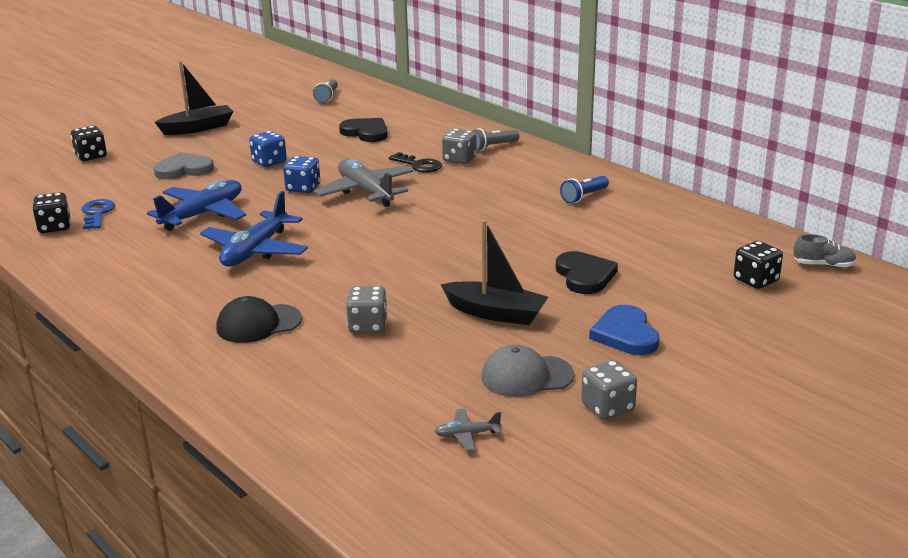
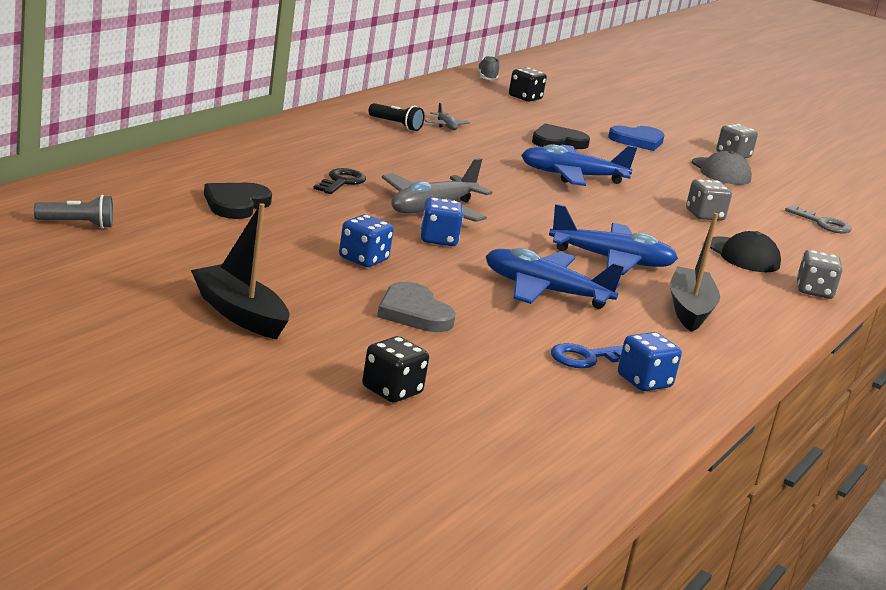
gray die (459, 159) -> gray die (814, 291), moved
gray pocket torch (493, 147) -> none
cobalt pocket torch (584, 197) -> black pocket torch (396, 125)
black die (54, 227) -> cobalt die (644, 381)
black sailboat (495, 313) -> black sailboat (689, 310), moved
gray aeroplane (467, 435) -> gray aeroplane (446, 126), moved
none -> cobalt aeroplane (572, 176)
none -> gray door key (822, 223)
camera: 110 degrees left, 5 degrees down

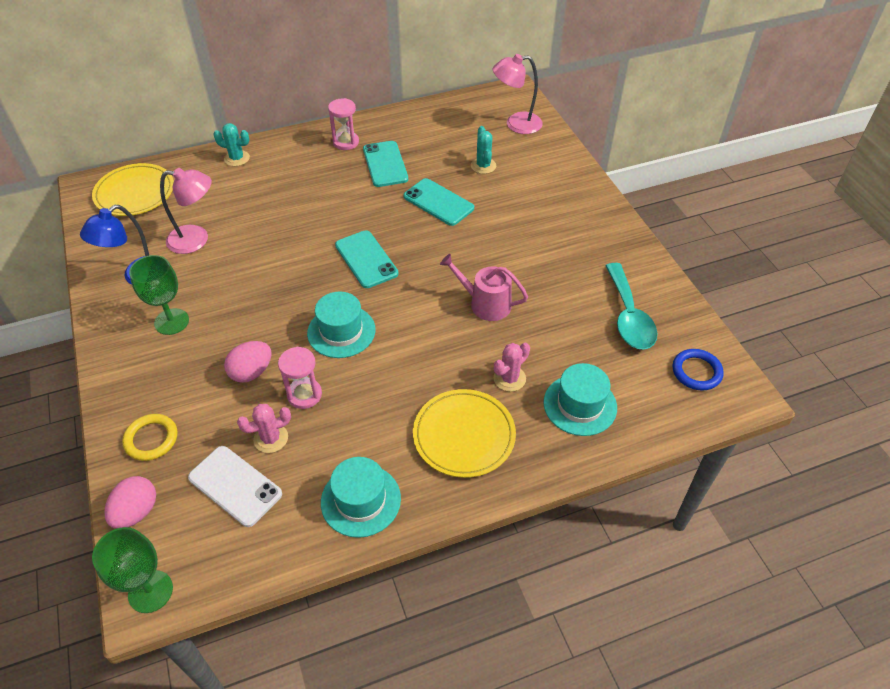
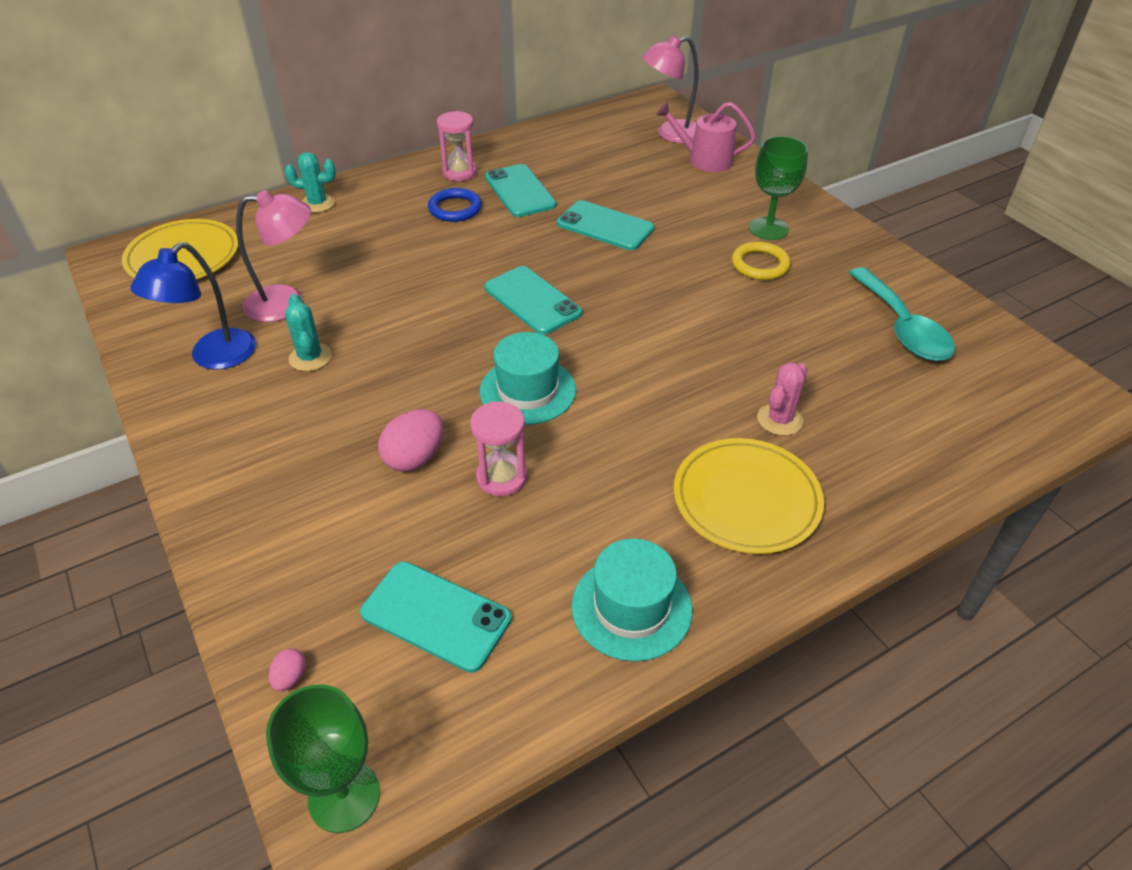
aqua prickly plant (483, 166) -> aqua prickly plant (310, 357), moved
rosy watering can (485, 303) -> rosy watering can (704, 160), moved
emerald chalice (171, 321) -> emerald chalice (768, 228), moved
cobalt hoop (696, 372) -> cobalt hoop (455, 208), moved
aqua hat (580, 405) -> none
rosy prickly plant (271, 438) -> none
bright yellow hoop (151, 439) -> bright yellow hoop (760, 265), moved
white smartphone (235, 485) -> aqua smartphone (436, 615)
rosy egg (136, 512) -> rosy egg (290, 677), x0.50
camera: 10 degrees left, 5 degrees down

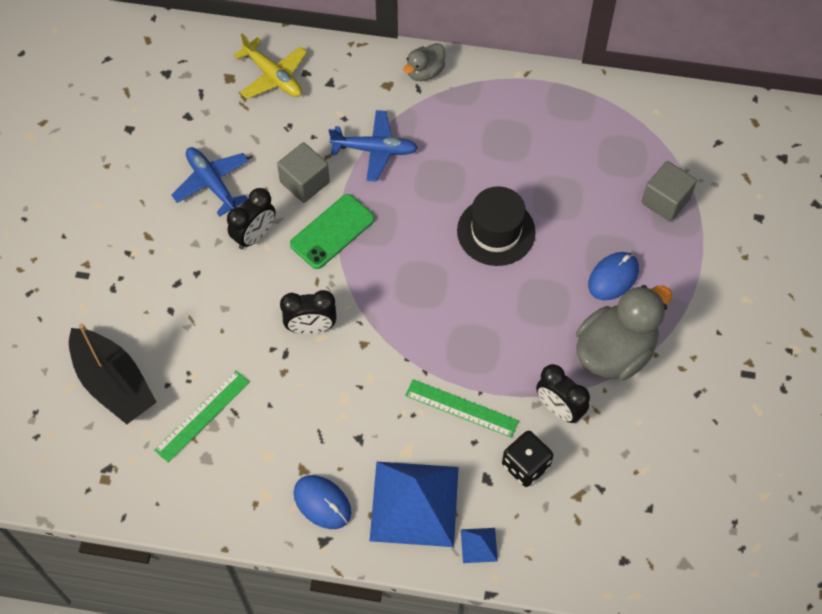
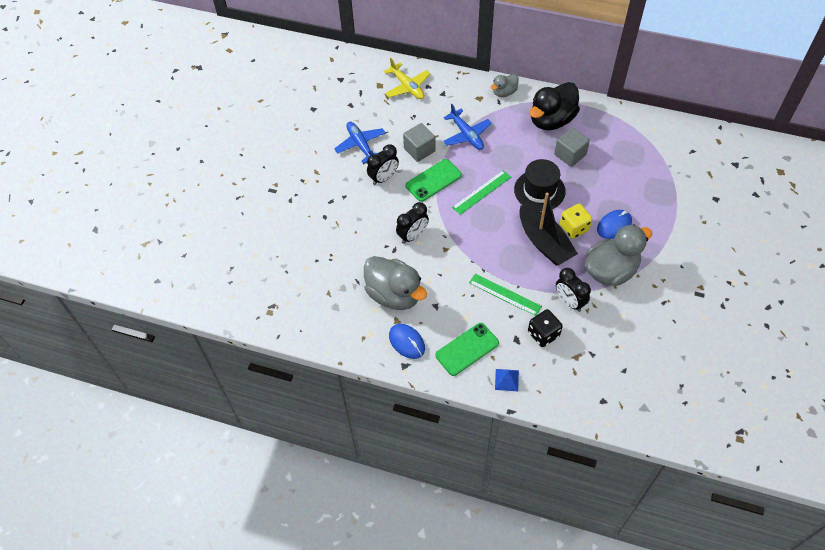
cobalt aeroplane (375, 150) -> cobalt aeroplane (467, 135), 45 degrees clockwise
gray solid cube (665, 201) -> gray solid cube (570, 155), moved
black clock (311, 327) -> black clock (413, 236), 45 degrees counterclockwise
black sailboat (114, 383) -> black sailboat (544, 243), moved
emerald straightedge (202, 416) -> emerald straightedge (482, 192), moved
cobalt pyramid (414, 503) -> emerald smartphone (467, 349)
none -> black rubber duck (551, 120)
none -> bright yellow die (574, 228)
none -> gray rubber duck (394, 294)
camera: 10 degrees right, 5 degrees down

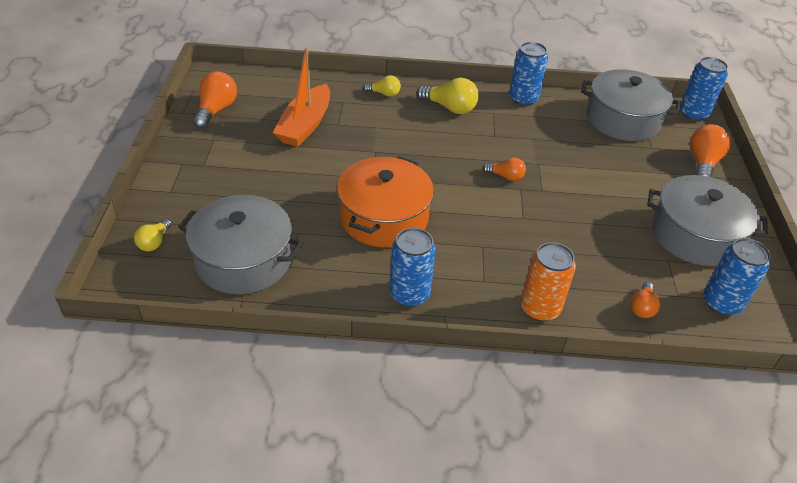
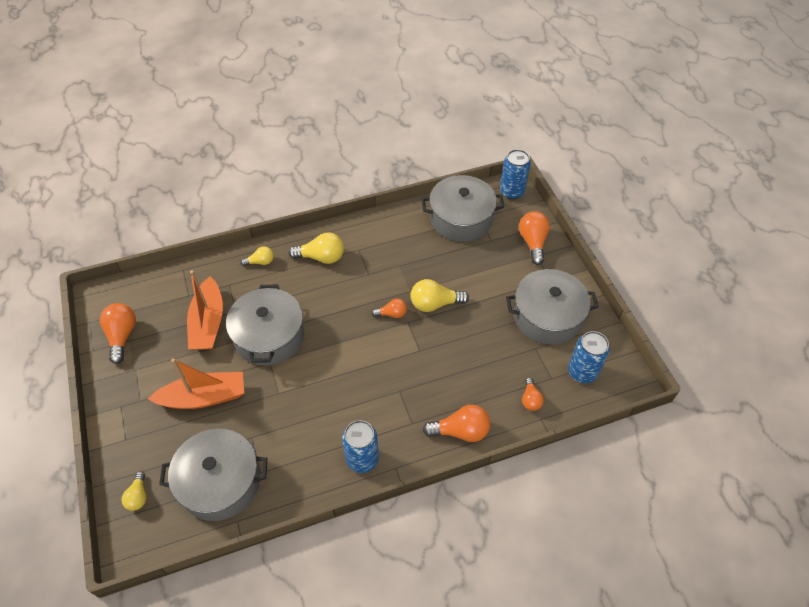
cobalt soda can (523, 99) -> none
bright orange pot (384, 217) -> none
bright orange soda can (540, 308) -> bright orange bulb (460, 431)
none -> bright yellow bulb (435, 304)
none -> gray pot (269, 336)
none -> bright orange sailboat (204, 397)
camera: 20 degrees left, 10 degrees up

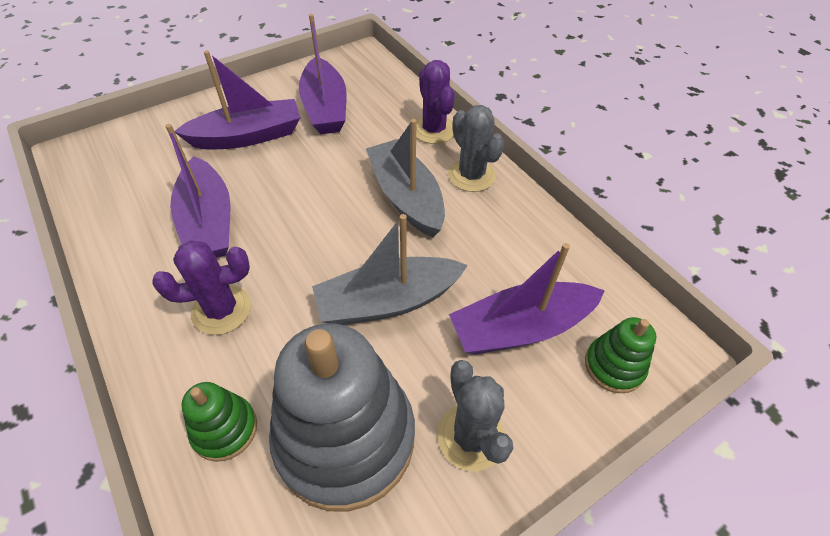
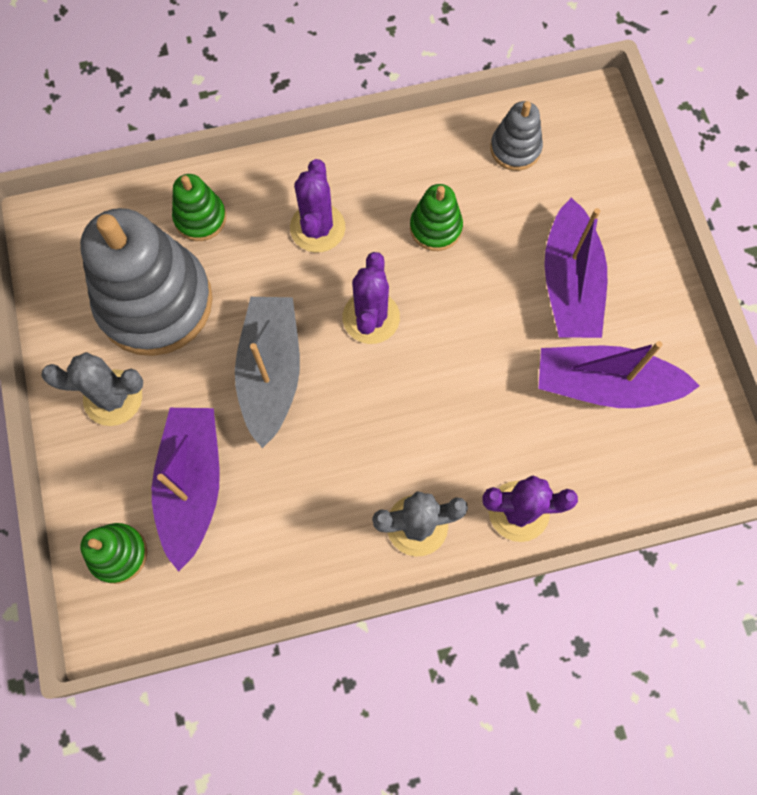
gray sailboat (406, 197) -> none
violet sailboat (208, 222) -> emerald stacking toy (435, 228)
none -> gray stacking toy (515, 149)
none -> violet prickly plant (371, 317)
camera: 110 degrees right, 20 degrees up

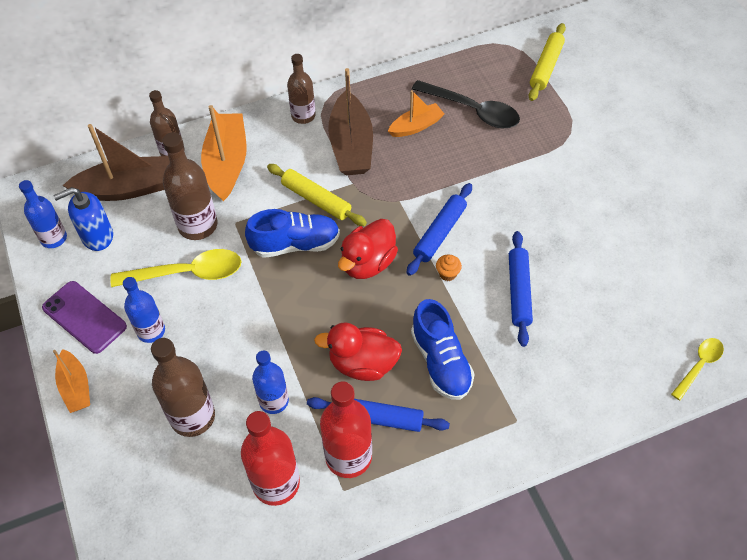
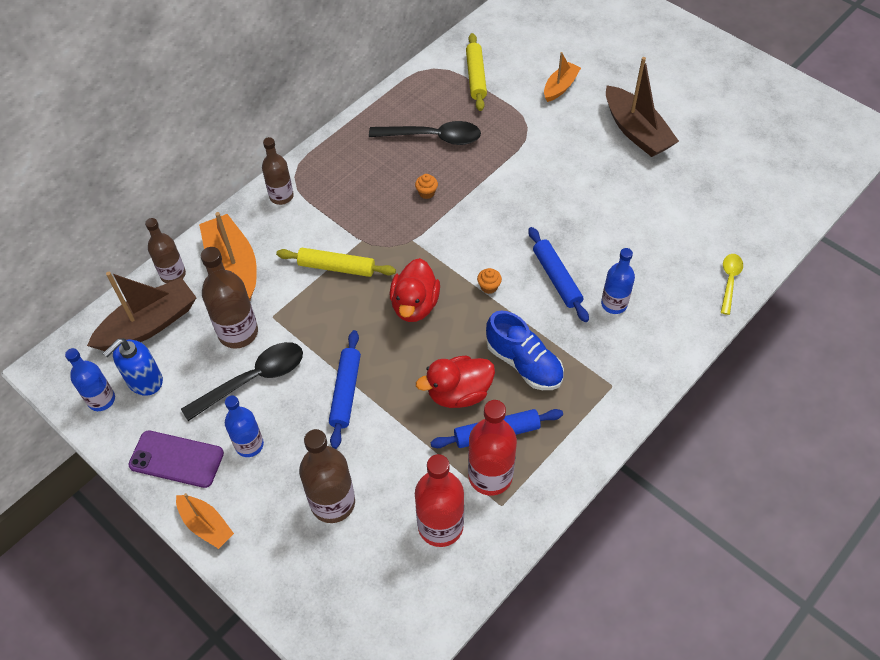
russet sailboat (351, 145) -> russet sailboat (636, 131), moved
bright orange sailboat (416, 126) -> bright orange sailboat (560, 87), moved
cobalt rolling pin (439, 233) -> cobalt rolling pin (345, 392), moved
cobalt lace-up shoe (295, 244) -> none
bright yellow teaspoon (187, 273) -> black teaspoon (253, 379)
cobalt flask (274, 401) -> cobalt flask (614, 304), moved
none -> bright orange fairy cake (426, 193)
camera: 25 degrees left, 0 degrees up

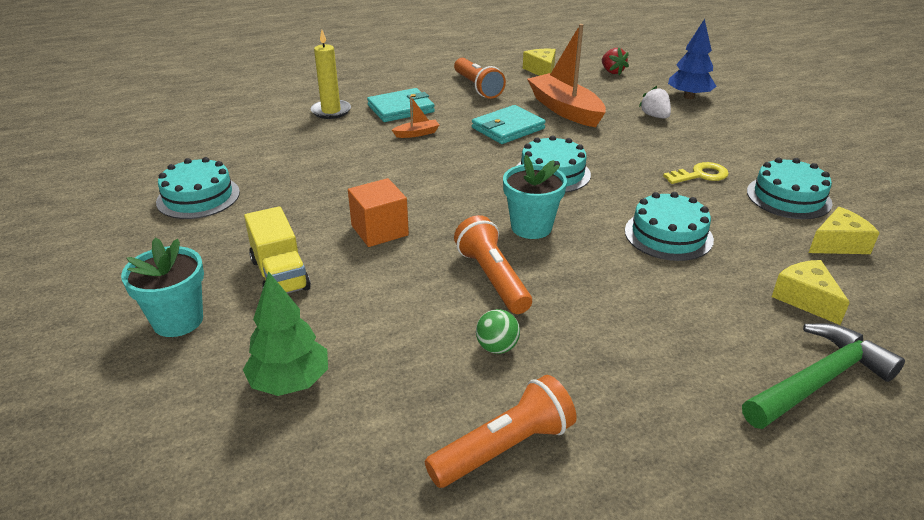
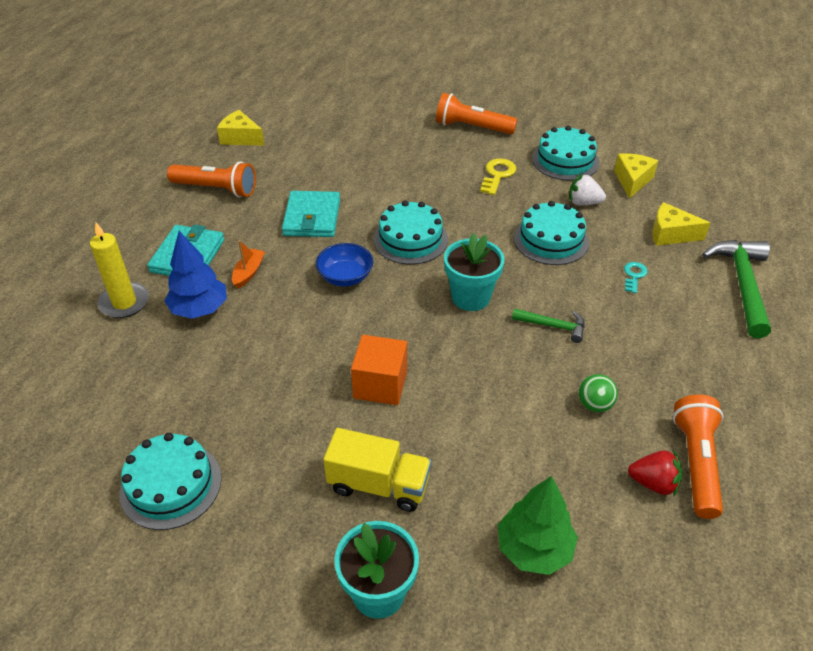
cobalt tree (689, 97) -> cobalt tree (199, 309), moved
bright orange sailboat (565, 110) -> none
red toy strawberry (612, 71) -> red toy strawberry (653, 483), moved
white toy strawberry (655, 116) -> white toy strawberry (583, 203), moved
bright orange pocket torch (492, 278) -> bright orange pocket torch (472, 127), moved
none -> cobalt deep dish (345, 277)
none -> aqua door key (634, 275)
none -> emerald carpenter's hammer (553, 326)
camera: 50 degrees left, 10 degrees up

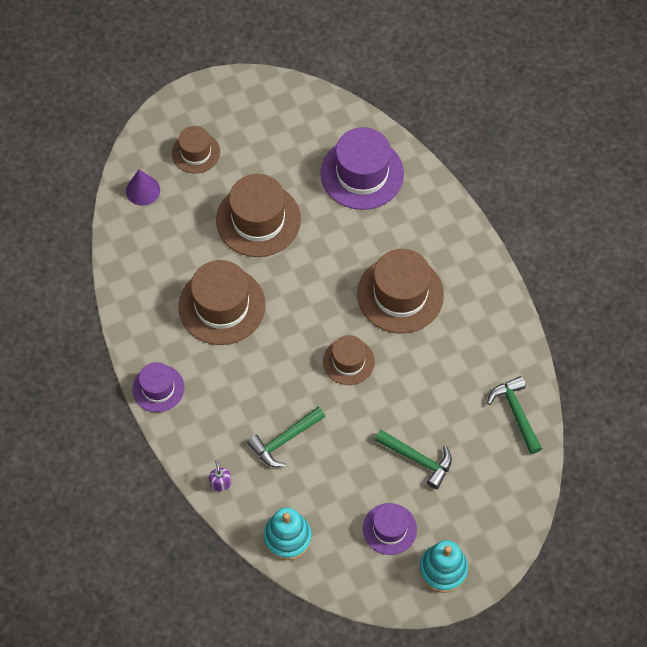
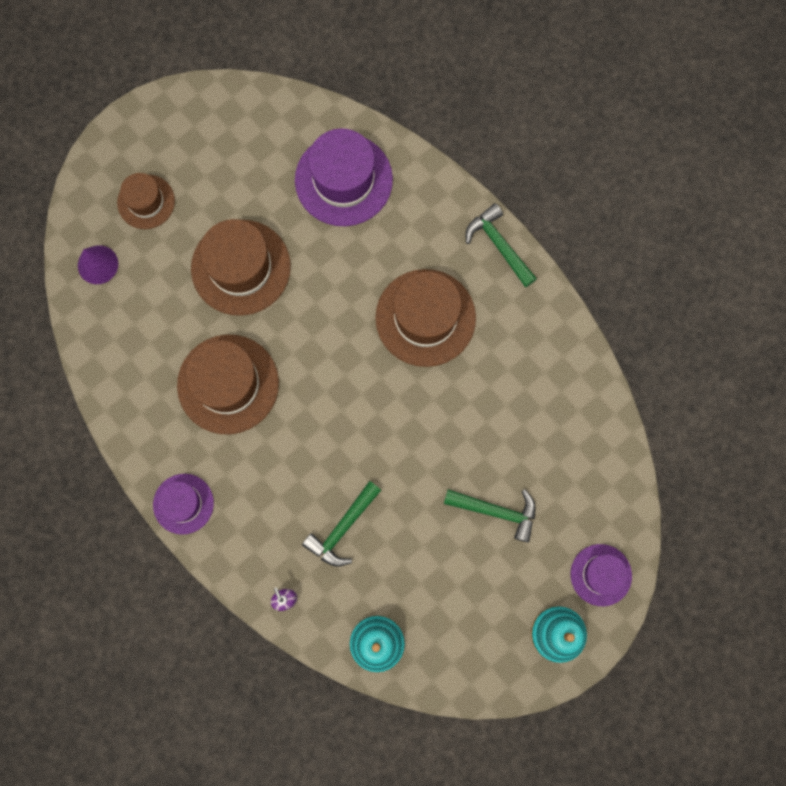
russet hat (348, 361) -> none
emerald carpenter's hammer (516, 413) -> emerald carpenter's hammer (498, 245), moved
violet hat (389, 529) -> violet hat (601, 575), moved
camera: 15 degrees left, 15 degrees up

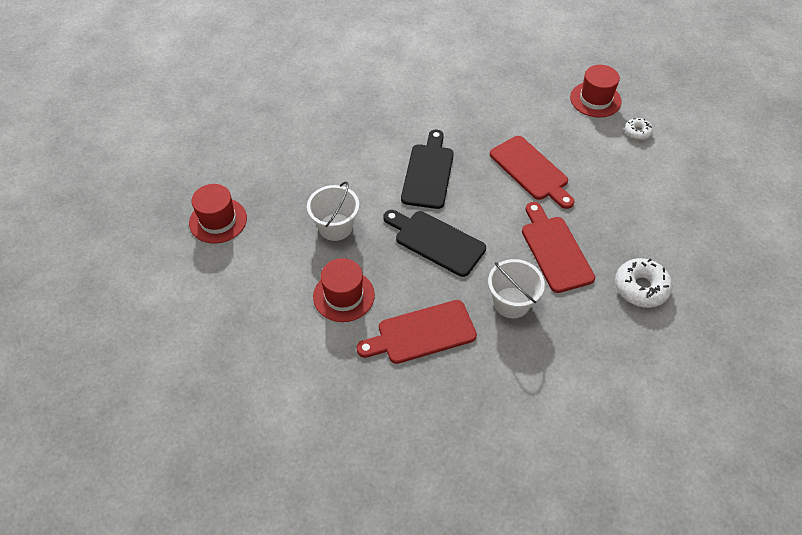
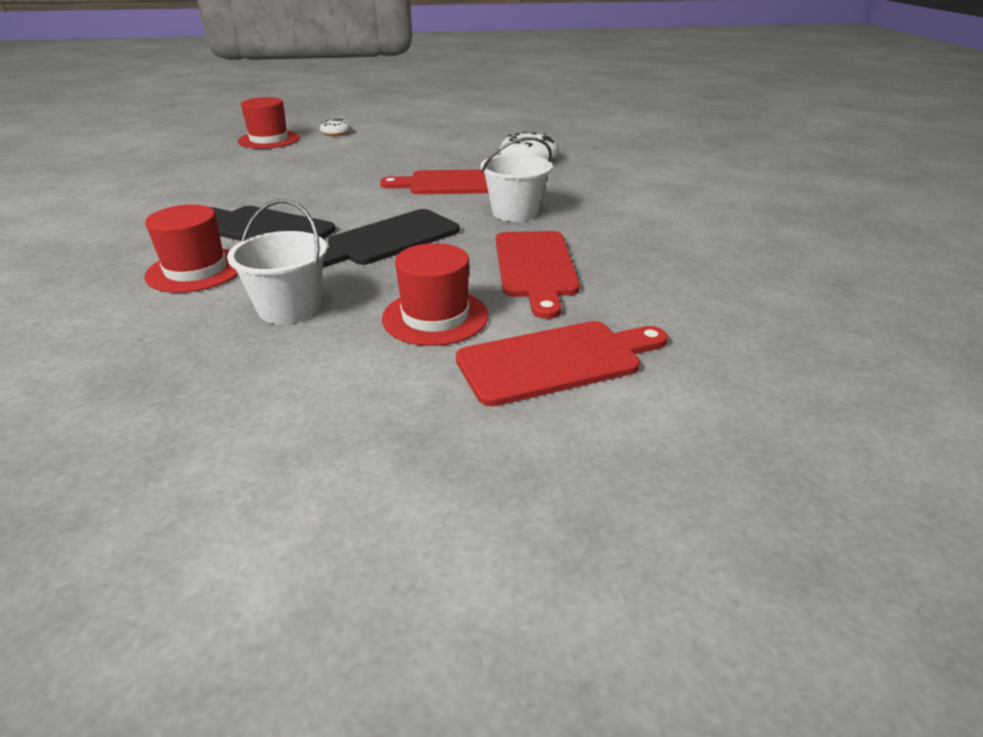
red chopping board (531, 170) -> red chopping board (556, 361), moved
red hat (218, 220) -> red hat (196, 270), moved
camera: 75 degrees left, 20 degrees down

